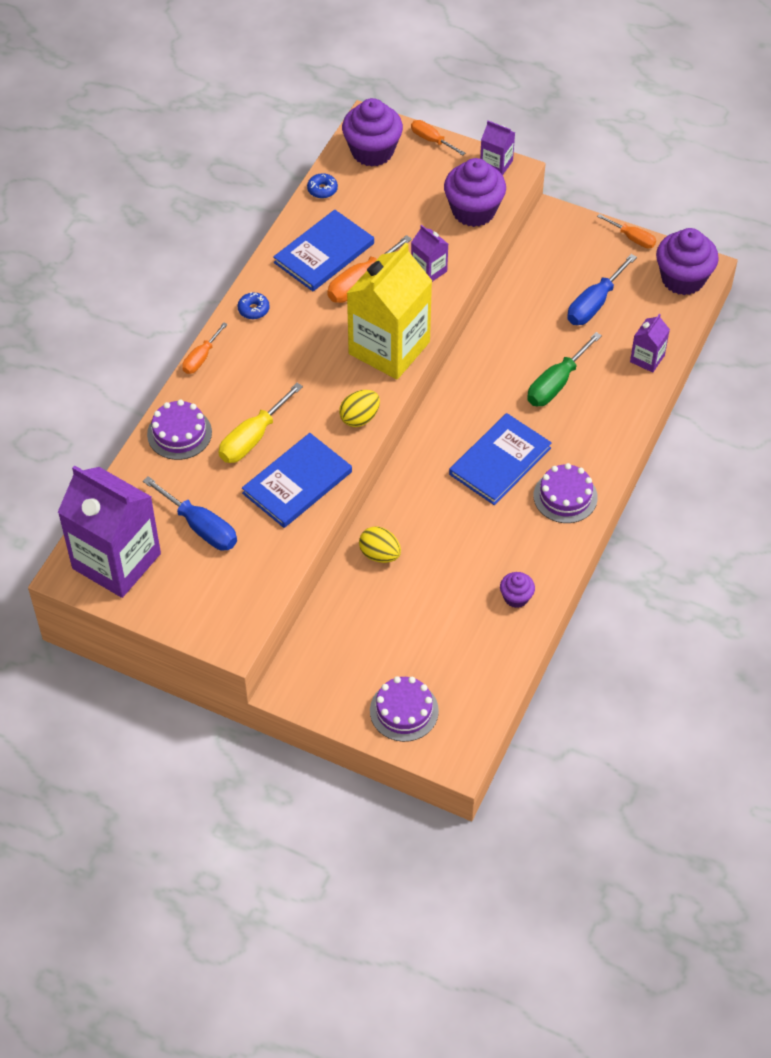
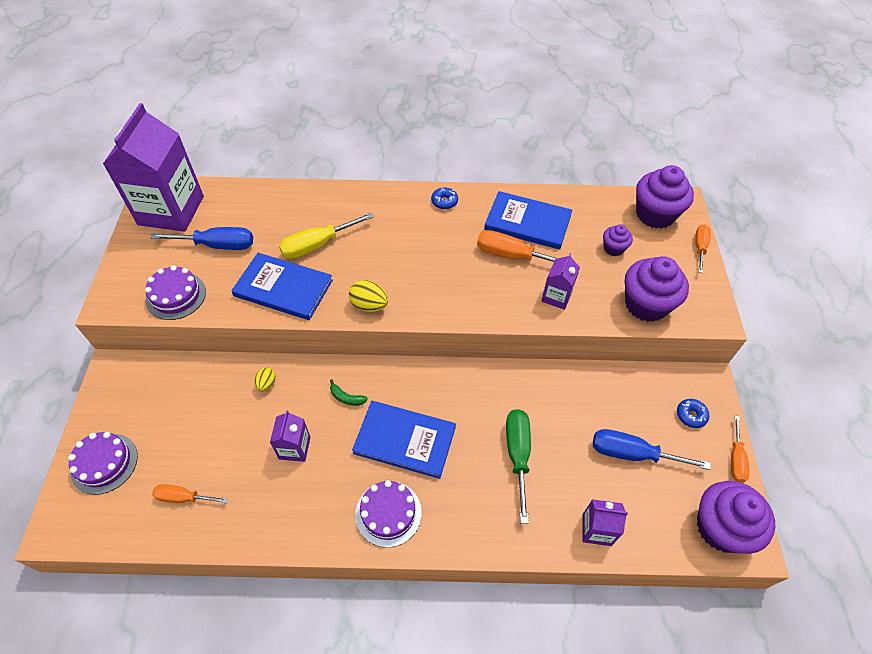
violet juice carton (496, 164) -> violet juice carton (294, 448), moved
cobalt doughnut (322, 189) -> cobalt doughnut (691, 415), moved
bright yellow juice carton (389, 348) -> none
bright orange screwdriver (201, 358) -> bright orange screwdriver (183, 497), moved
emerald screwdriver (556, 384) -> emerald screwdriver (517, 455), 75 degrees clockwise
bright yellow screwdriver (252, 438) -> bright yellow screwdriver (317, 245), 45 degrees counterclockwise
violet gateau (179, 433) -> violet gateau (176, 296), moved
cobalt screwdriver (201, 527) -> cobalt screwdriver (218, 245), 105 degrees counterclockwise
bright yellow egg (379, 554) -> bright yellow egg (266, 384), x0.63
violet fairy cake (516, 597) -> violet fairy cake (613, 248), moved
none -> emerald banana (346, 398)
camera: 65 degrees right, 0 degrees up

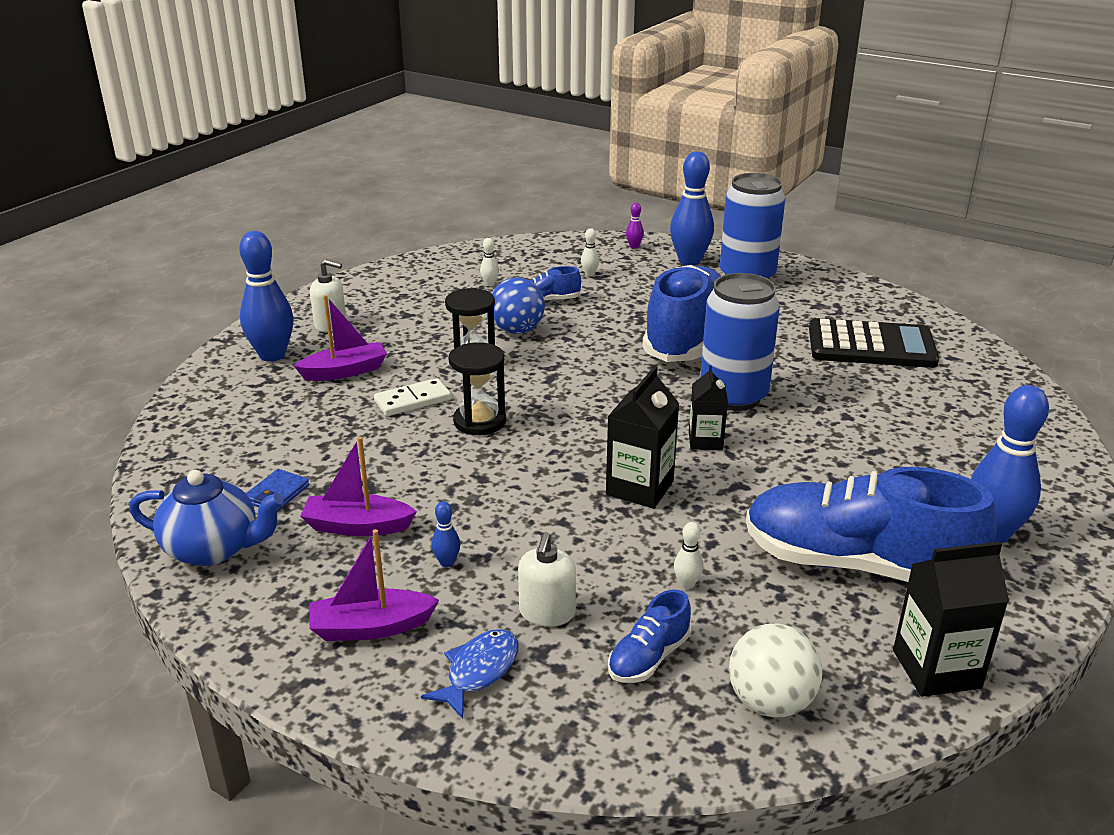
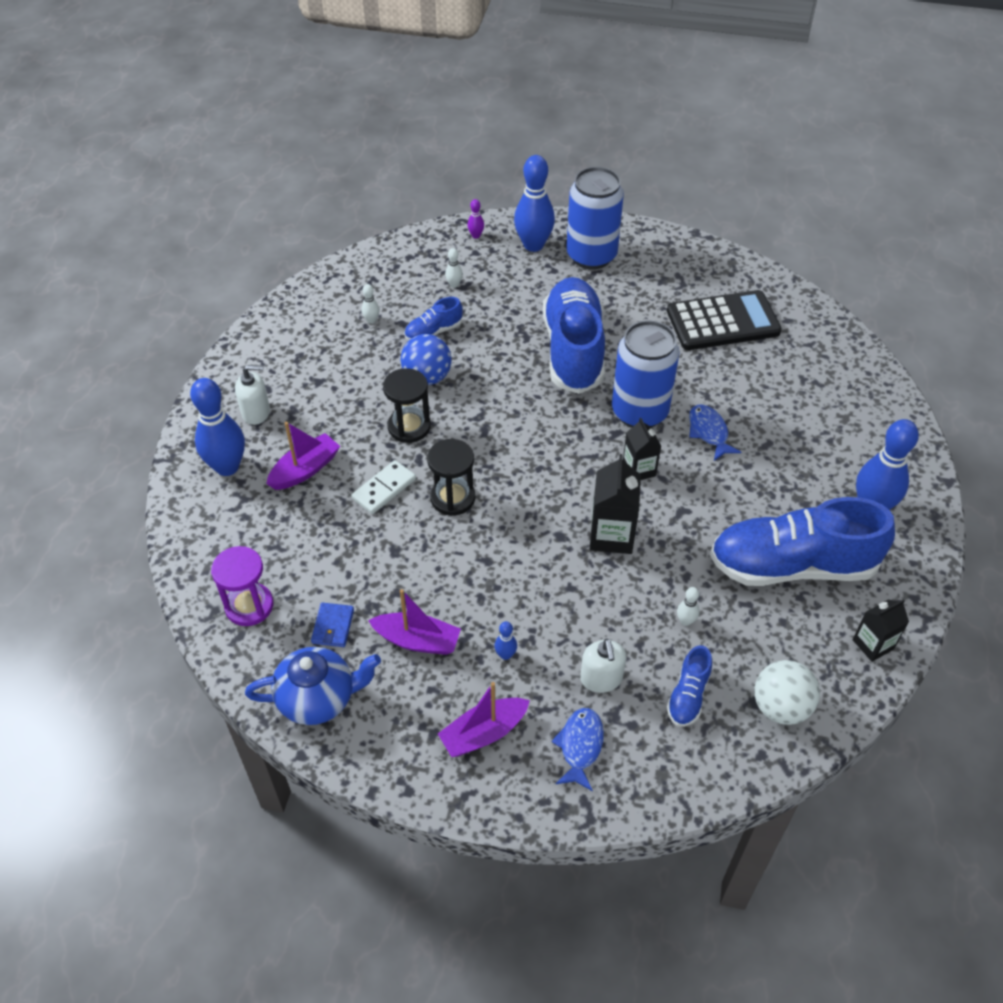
violet sailboat (357, 526) -> violet sailboat (417, 640), 150 degrees counterclockwise
black juice carton (936, 669) -> black juice carton (873, 644), x0.65
none -> cobalt fish (709, 432)
none -> violet sandglass (249, 606)
camera: 20 degrees left, 20 degrees up

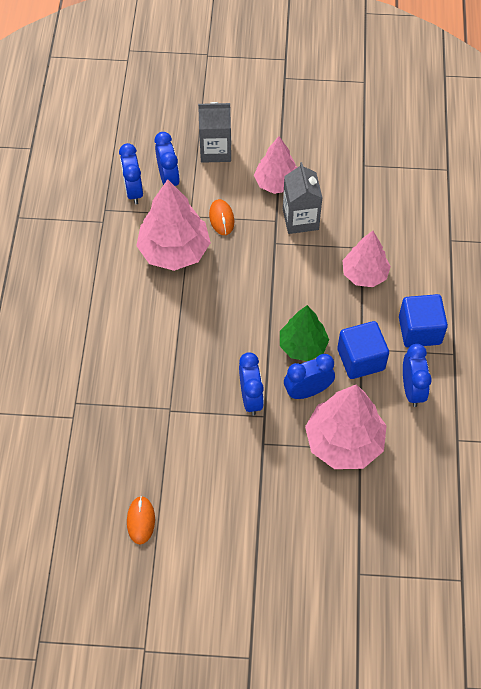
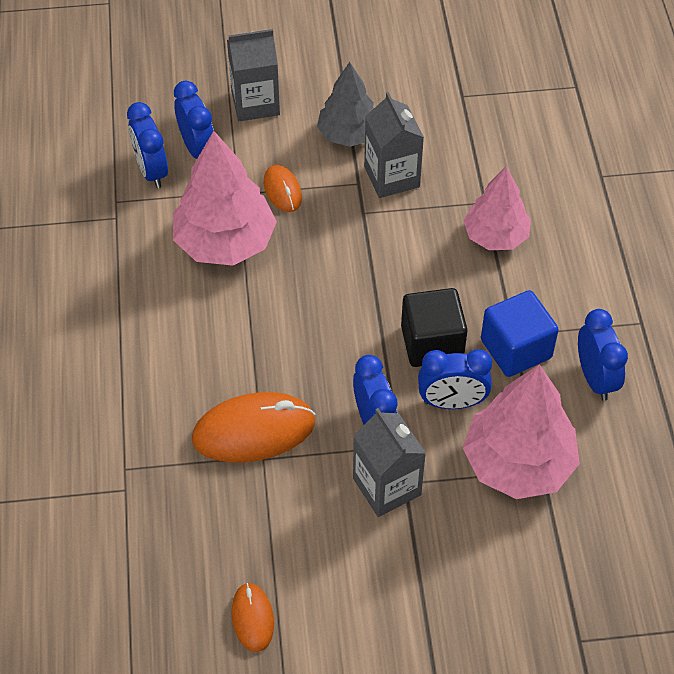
rosy tree (276, 183) -> gray tree (348, 134)
cobalt solid cube (419, 330) -> none
emerald tree (303, 346) -> black solid cube (432, 343)
cobalt clock (307, 391) -> cobalt clock (452, 402), 150 degrees counterclockwise
none -> bright orange mouse (254, 431)
none -> gray juice carton (387, 486)
camera: 10 degrees left, 5 degrees down

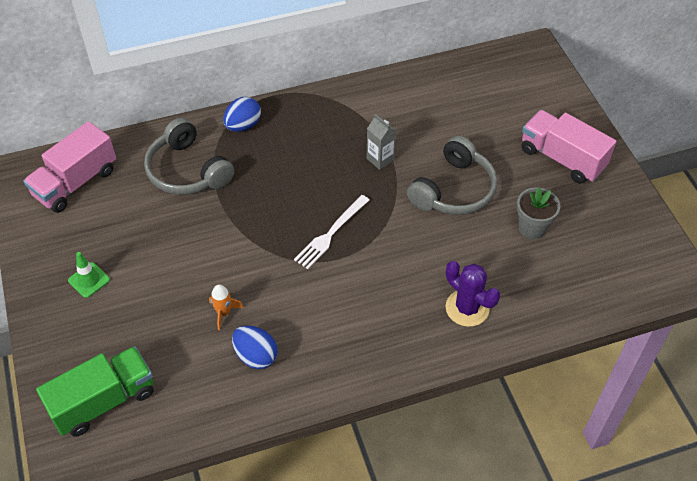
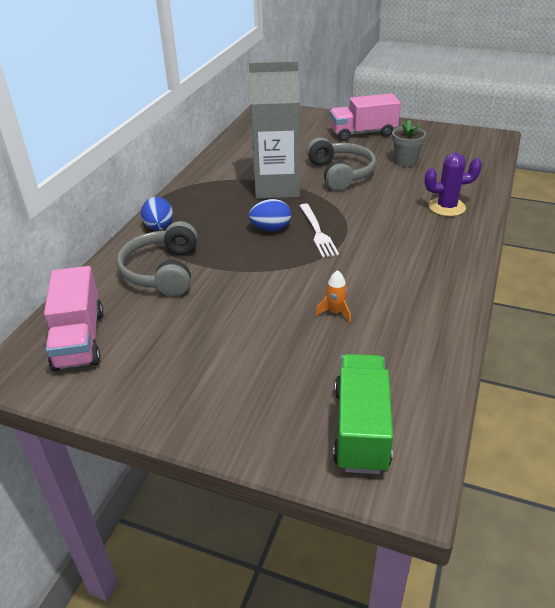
gray juice carton (380, 159) -> gray juice carton (277, 187), x2.46
gray headphones (187, 171) -> gray headphones (163, 271), 90 degrees clockwise
emerald road cone (89, 280) -> none
cobalt egg (256, 356) -> cobalt egg (271, 229), moved
camera: 50 degrees left, 15 degrees down

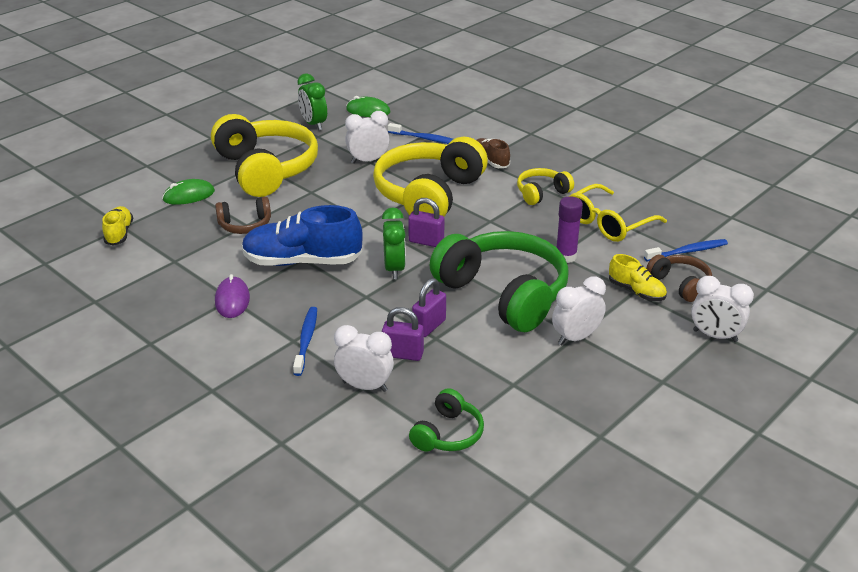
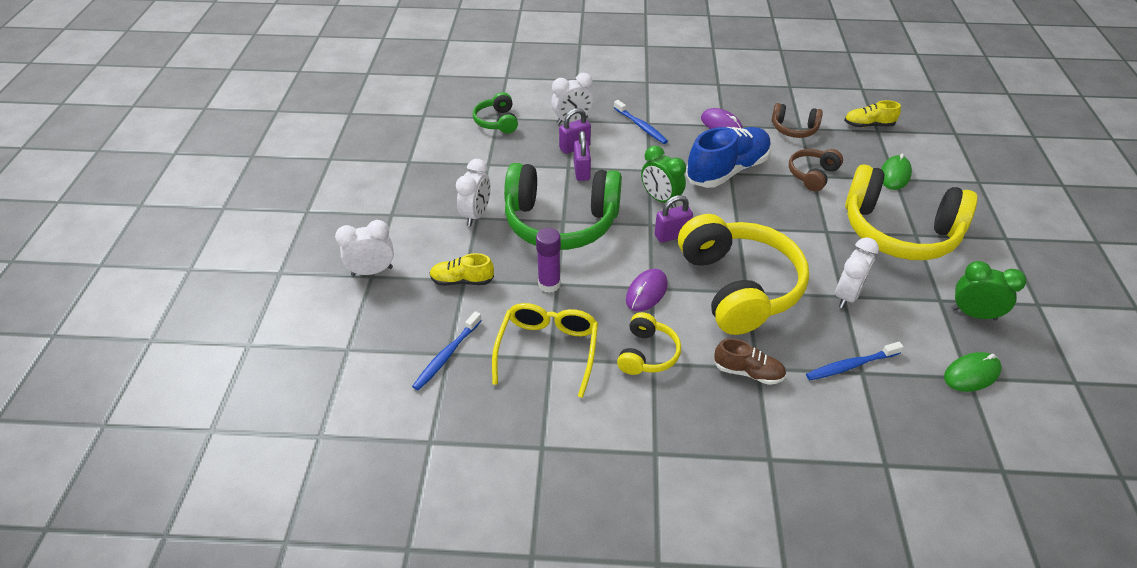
bright yellow lace-up shoe (119, 233) -> bright yellow lace-up shoe (868, 125), 135 degrees clockwise
russet headphones (680, 284) -> russet headphones (794, 129), moved
none -> violet mouse (646, 292)
camera: 140 degrees right, 10 degrees up

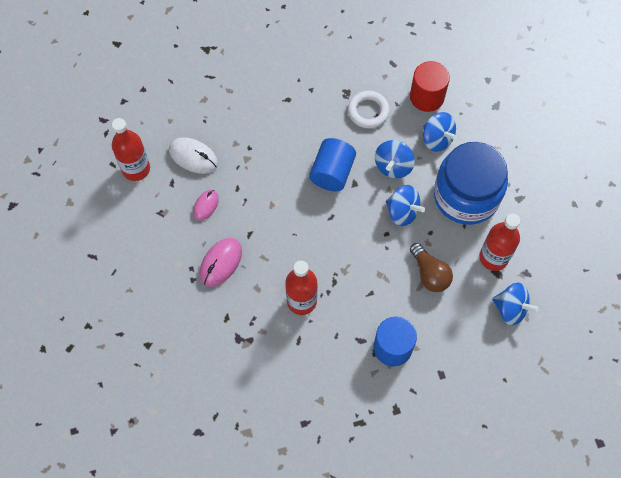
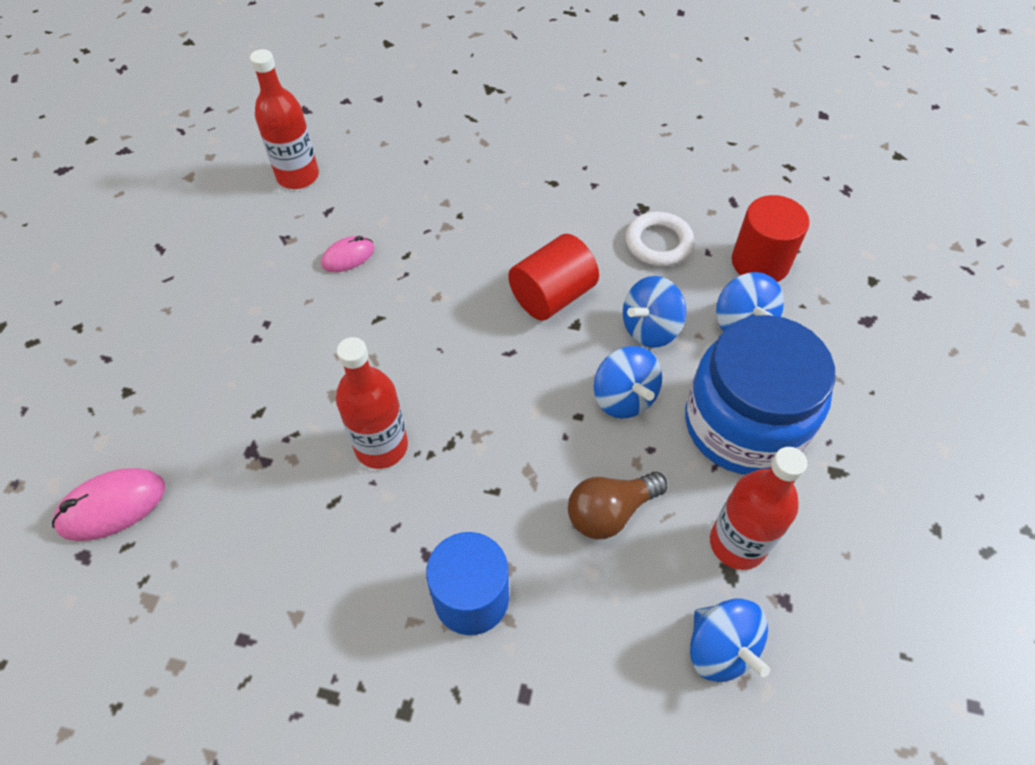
white mouse (193, 157) -> none
cobalt cylinder (332, 173) -> red cylinder (552, 296)
rosy mouse (221, 263) -> rosy mouse (112, 506), moved
russet bulb (429, 274) -> russet bulb (610, 512), 60 degrees clockwise
camera: 30 degrees right, 10 degrees down

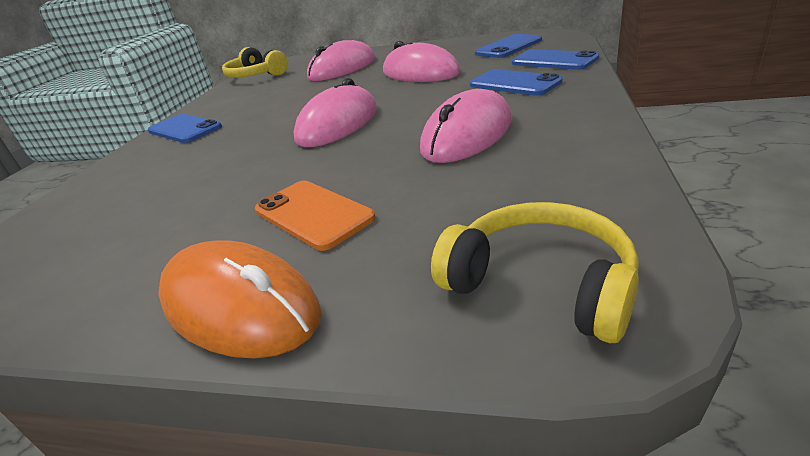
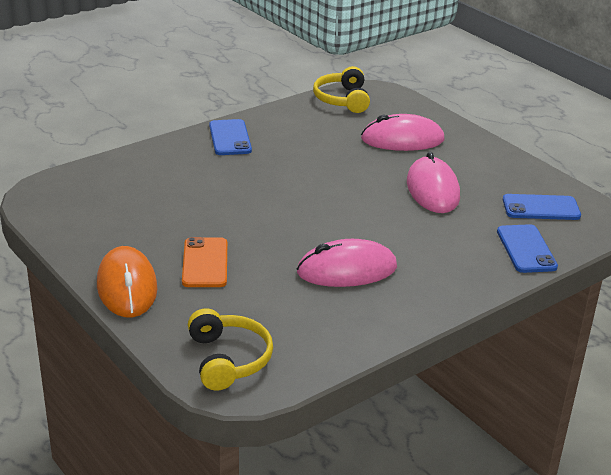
cobalt smartphone (514, 83) -> none
rosy mouse (338, 124) -> none
camera: 35 degrees right, 0 degrees up

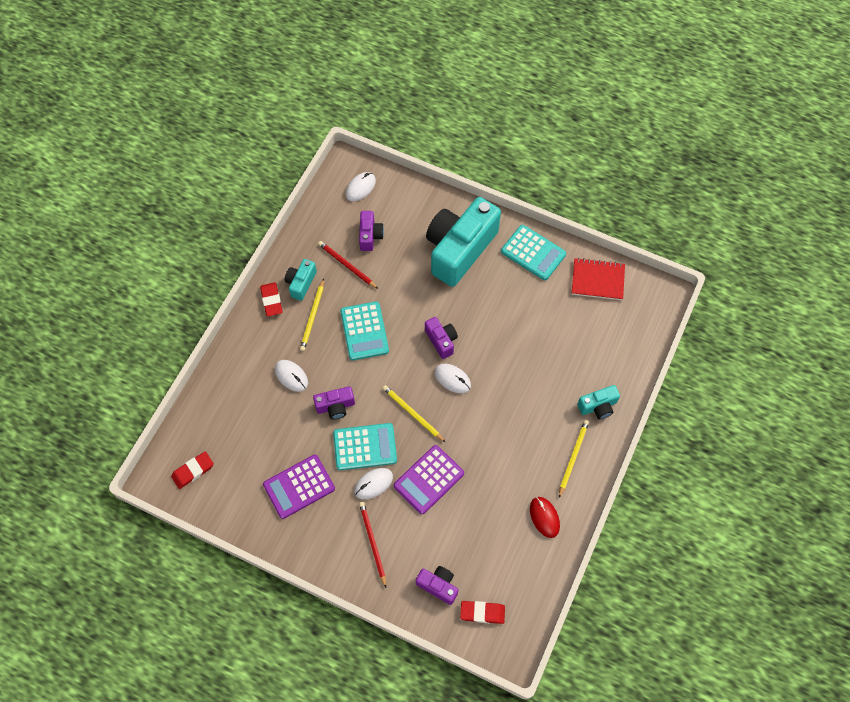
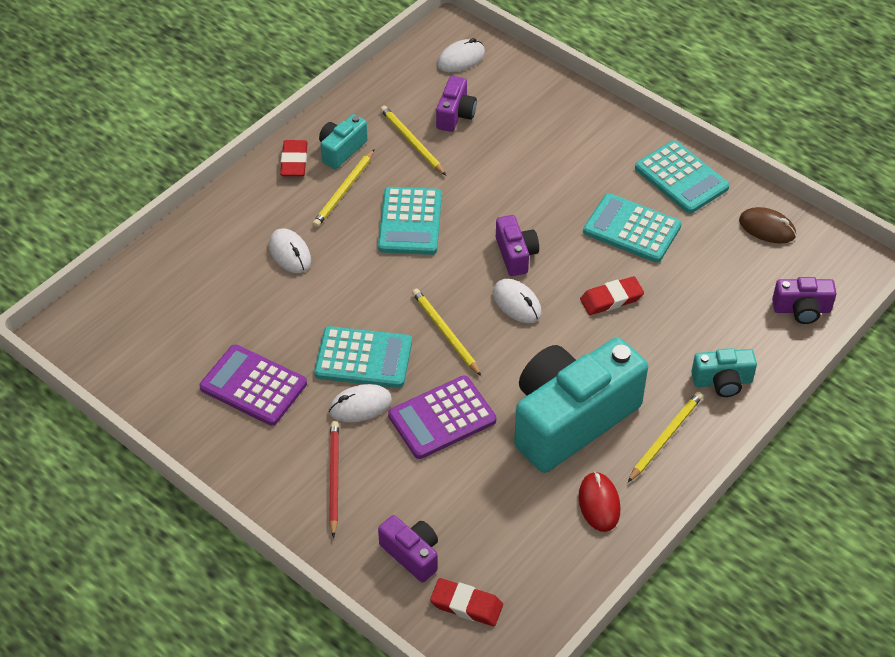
aqua camera (459, 249) -> aqua camera (571, 419), moved
red wooden pencil (347, 265) -> bright yellow wooden pencil (412, 142)
red exercise book (597, 280) -> russet mouse (767, 228)
violet camera (335, 406) -> violet camera (801, 310), moved
red gum eraser (193, 471) -> red gum eraser (611, 299), moved
violet adding machine (299, 486) -> violet adding machine (253, 386), 45 degrees clockwise
none -> aqua adding machine (632, 229)
camera: 15 degrees right, 15 degrees down

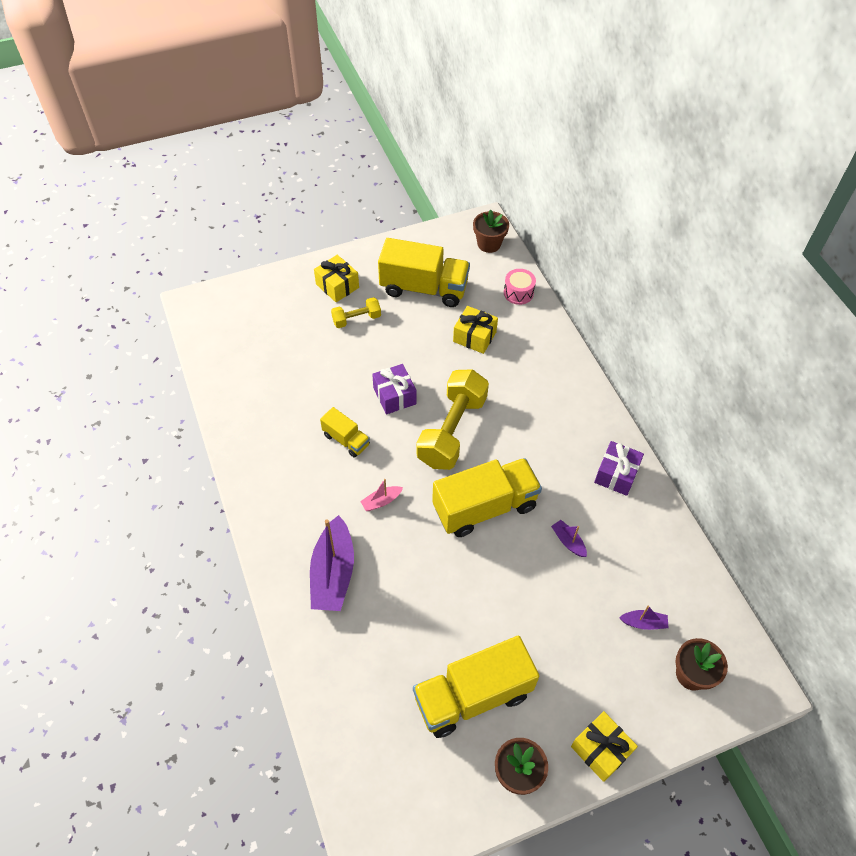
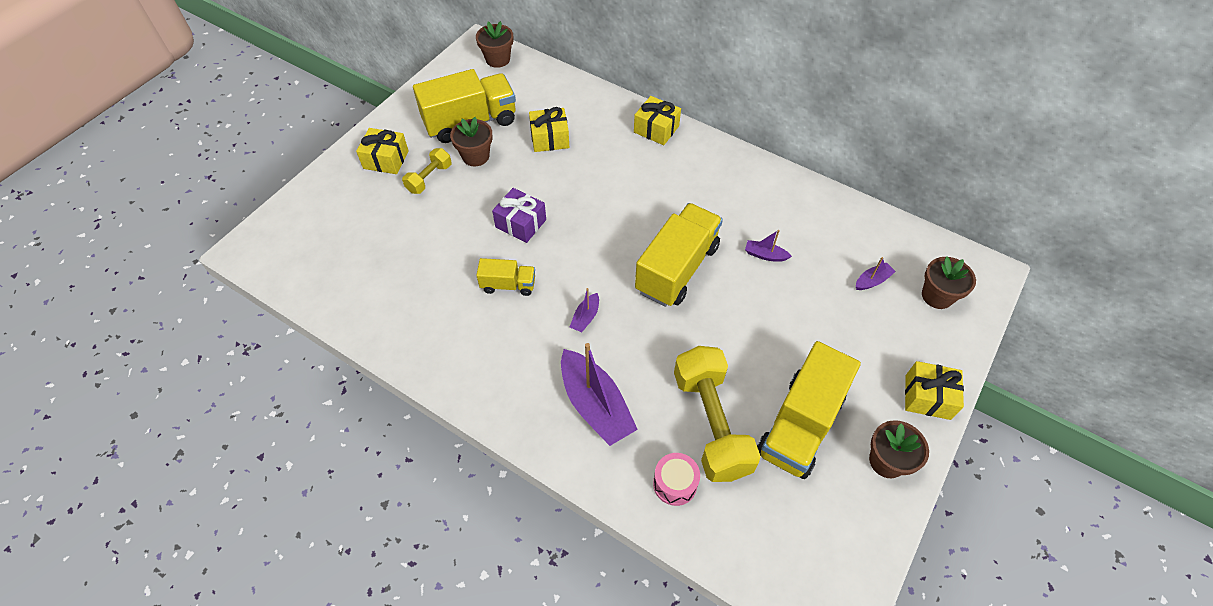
rosy toy drum (518, 293) -> rosy toy drum (675, 484), moved
bright yellow free weight (452, 430) -> bright yellow free weight (711, 424), moved
violet present (616, 474) -> none
rosy sailboat (381, 501) -> violet sailboat (585, 317)
none -> bright yellow present (656, 129)
none -> russet plant pot (475, 156)
camera: 35 degrees left, 0 degrees up

